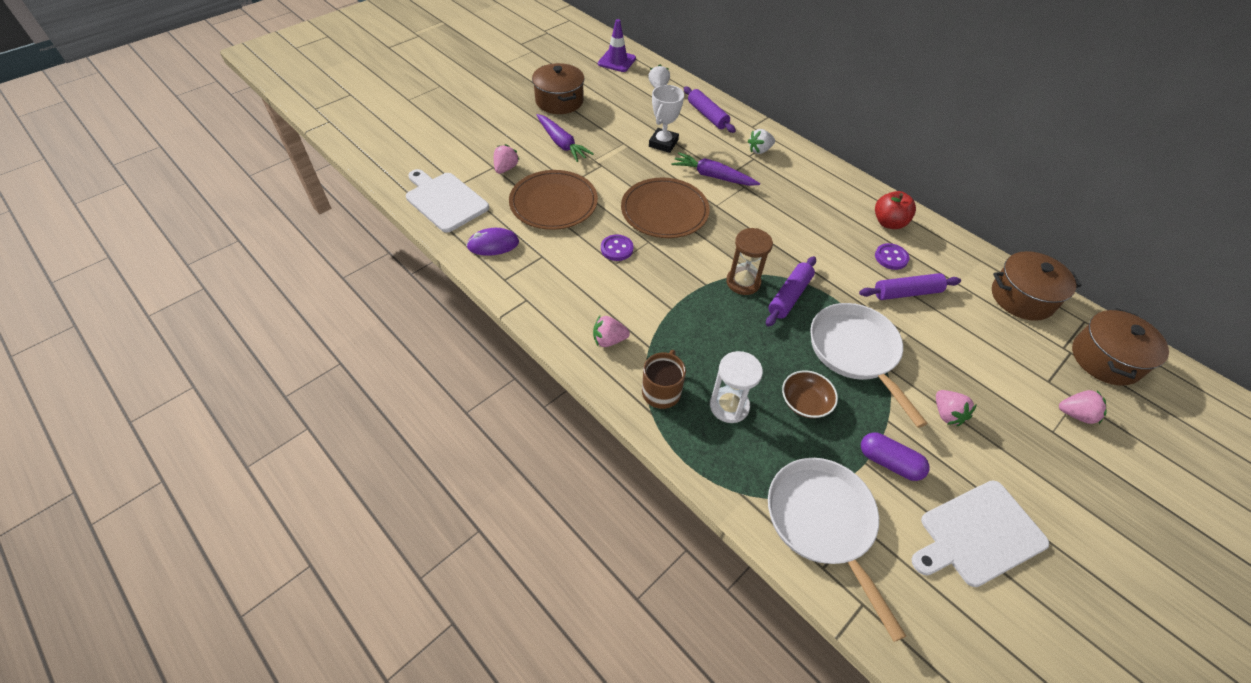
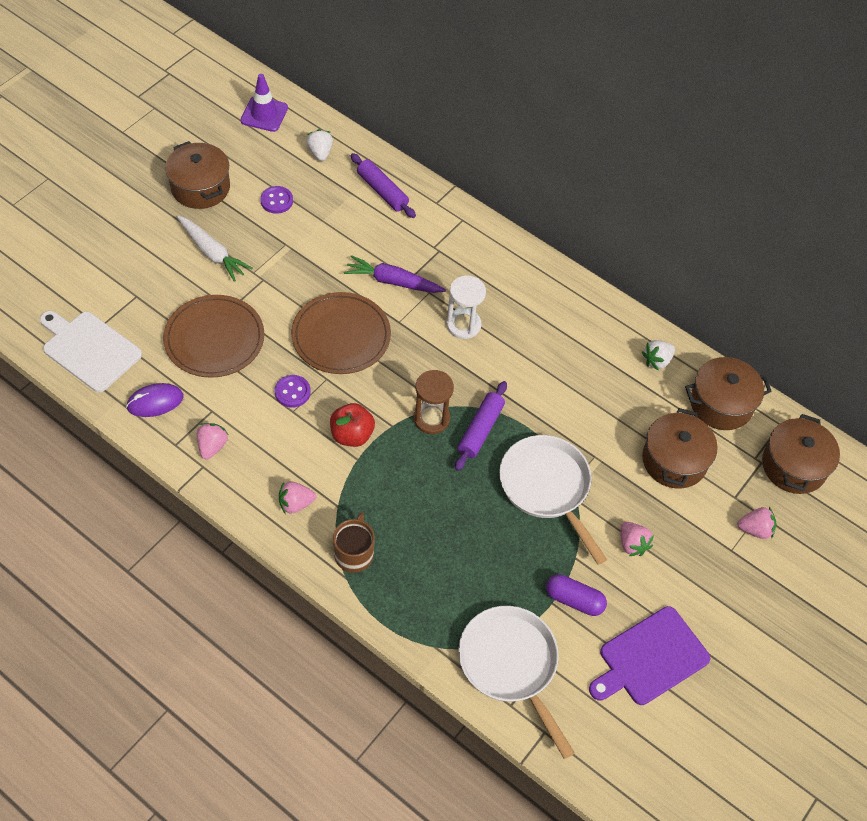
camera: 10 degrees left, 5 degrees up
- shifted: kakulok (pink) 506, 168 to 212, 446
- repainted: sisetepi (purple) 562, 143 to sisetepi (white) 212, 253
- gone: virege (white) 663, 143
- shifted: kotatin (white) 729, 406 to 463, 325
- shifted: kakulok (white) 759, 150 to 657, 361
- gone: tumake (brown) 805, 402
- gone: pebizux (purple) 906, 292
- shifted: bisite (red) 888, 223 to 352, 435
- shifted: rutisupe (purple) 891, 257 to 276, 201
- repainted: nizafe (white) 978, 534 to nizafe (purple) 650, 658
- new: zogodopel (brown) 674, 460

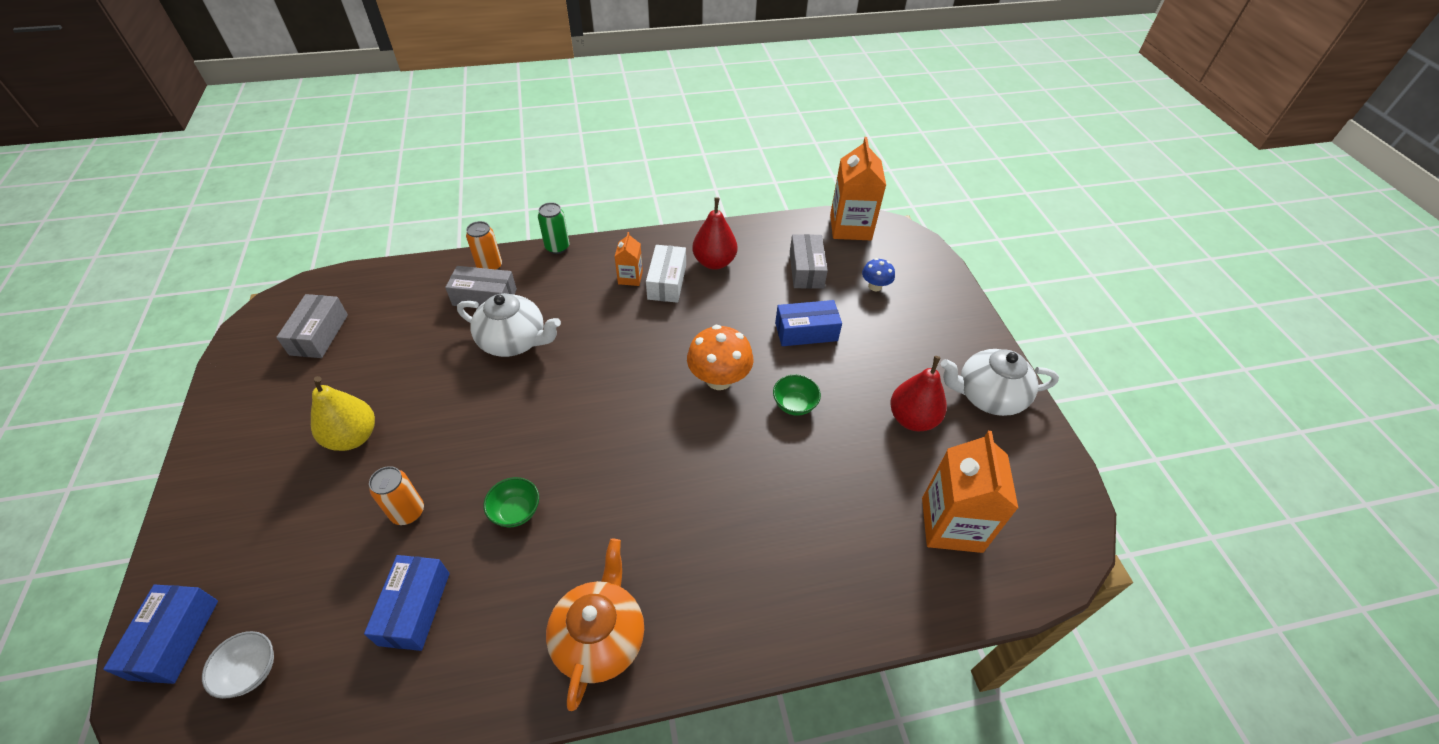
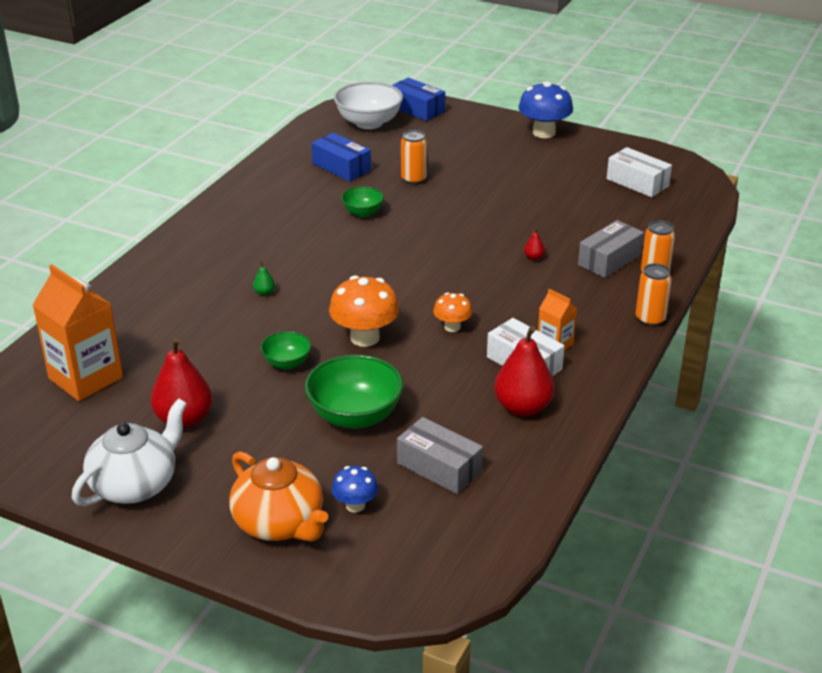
camera: 130 degrees right, 15 degrees down
- scaled: tumake (white) 251, 671 = 369, 123 x1.82
- repainted: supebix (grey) 319, 334 to supebix (white) 637, 182
- gone: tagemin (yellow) 353, 437
- swapped: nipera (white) 514, 341 to tagemin (red) 533, 257
- repainted: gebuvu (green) 557, 247 to gebuvu (orange) 650, 319
- shifted: nipera (orange) 600, 637 to 279, 523
- swapped: supebix (blue) 806, 331 to tumake (green) 355, 416
- gone: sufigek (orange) 850, 227
- new: tagemin (green) 264, 292
- new: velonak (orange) 452, 327
- new: velonak (blue) 544, 133

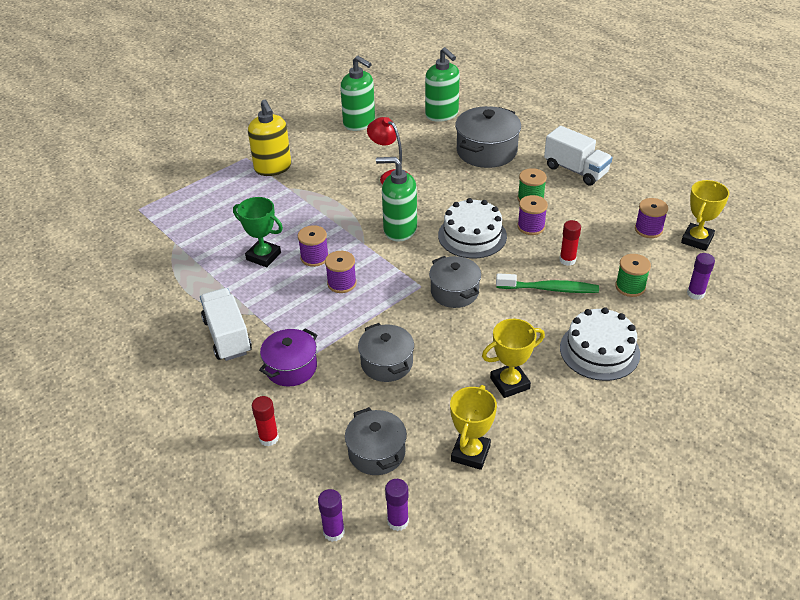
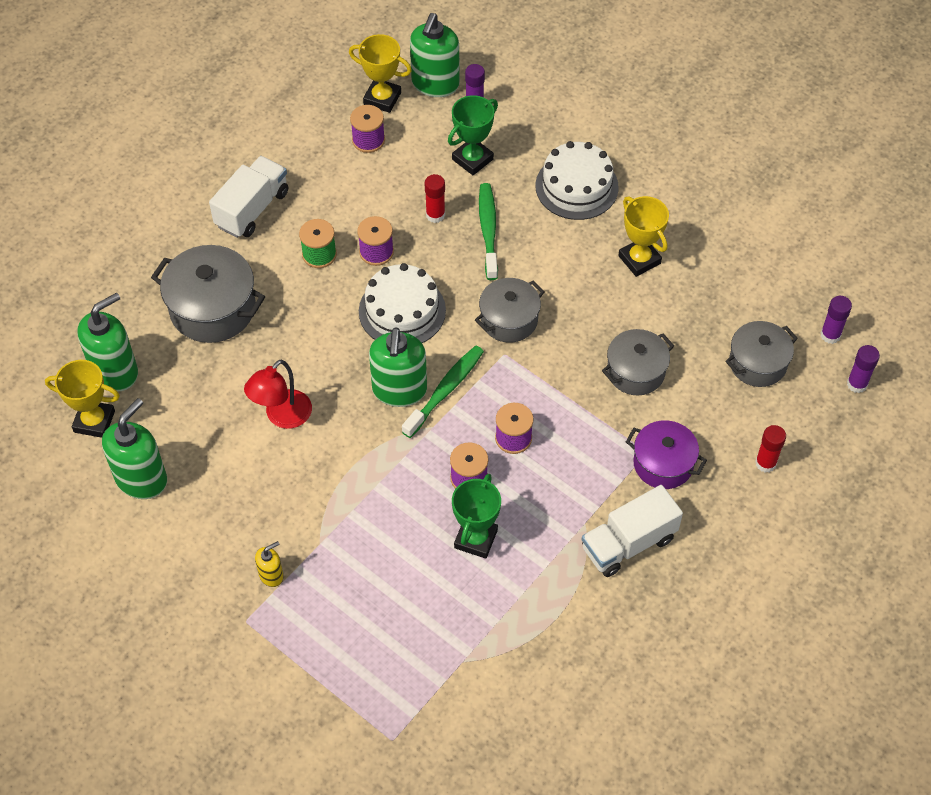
camera: 100 degrees left, 15 degrees up
- scaled: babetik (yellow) 273, 168 = 271, 575 x0.49
- shifted: virege (yellow) 470, 453 to 94, 421
- swapped: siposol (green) 630, 287 to virege (green) 472, 159
- new: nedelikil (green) 445, 390
- new: babetik (green) 435, 84

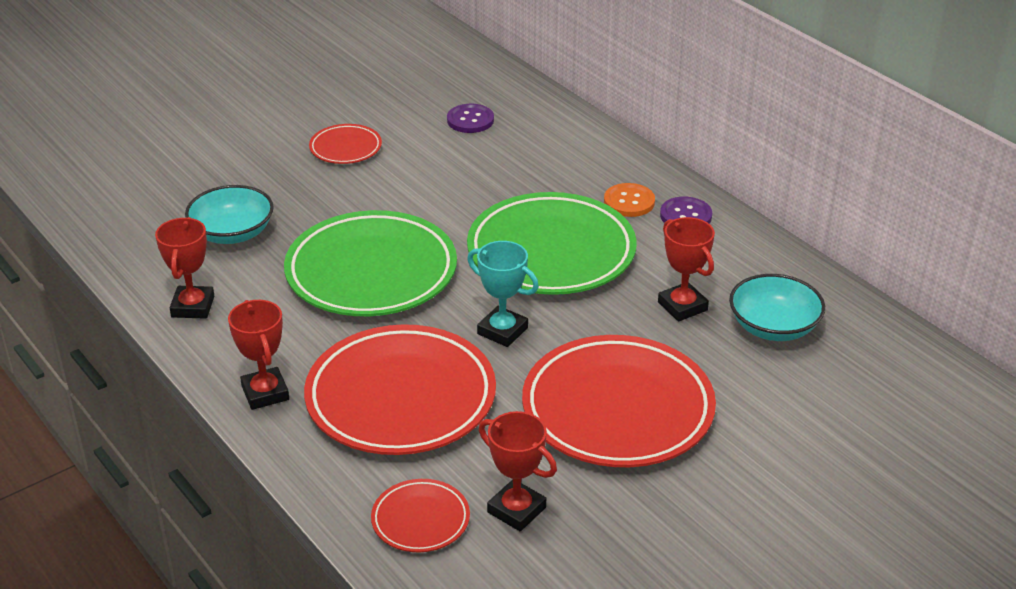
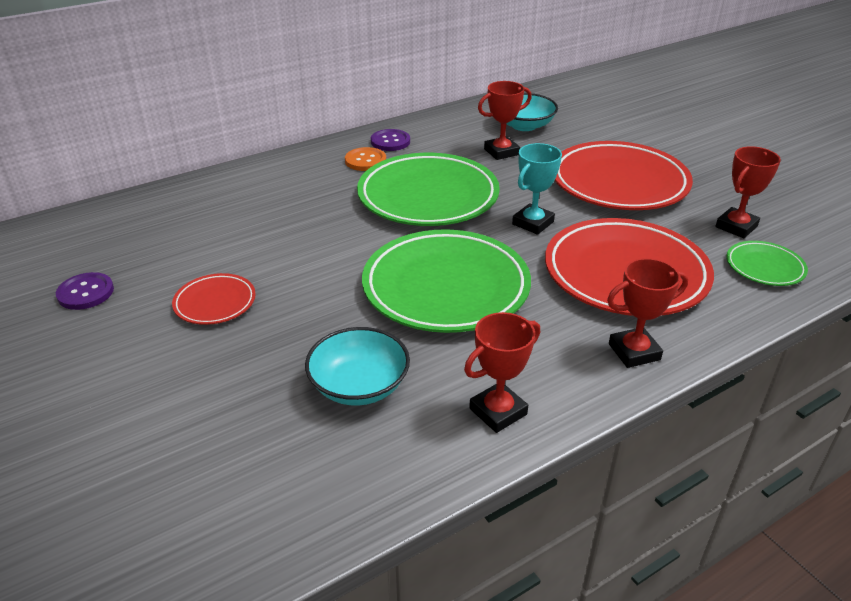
camera: 85 degrees left, 0 degrees up
- rotated: virege (red) 193, 307 = 498, 411 45 degrees counterclockwise
- repainted: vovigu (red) 420, 520 to vovigu (green) 764, 267
- shifted: rutisupe (purple) 470, 120 to 85, 293

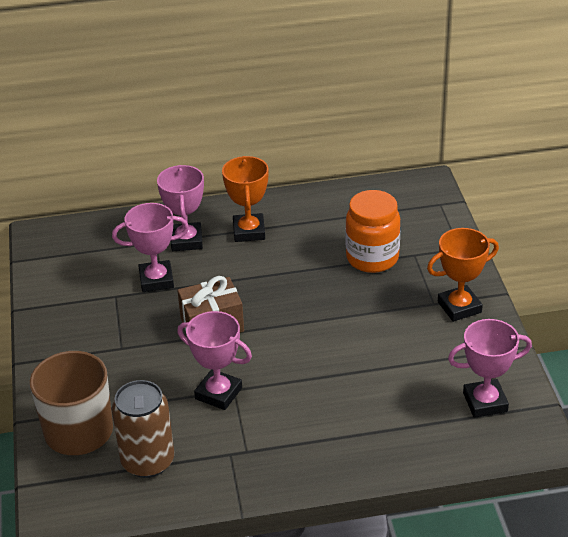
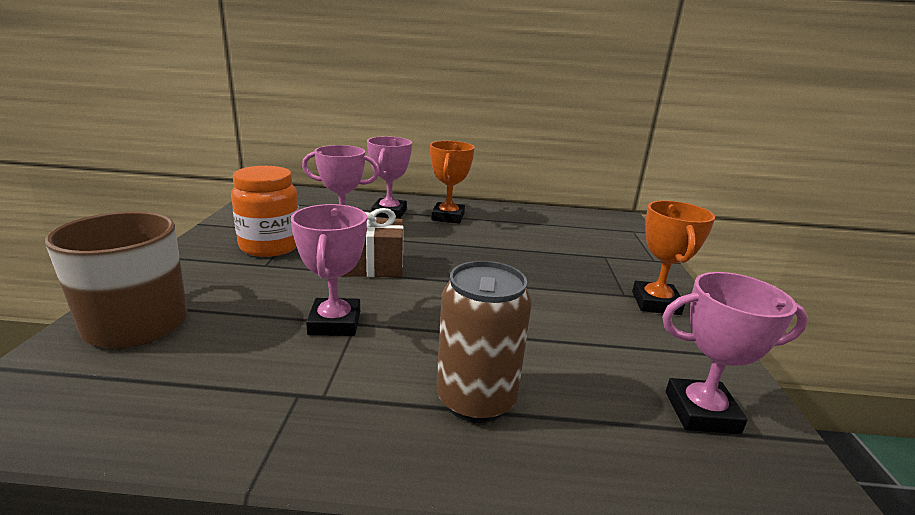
camera: 10 degrees right, 15 degrees down
- shifted: gebuvu (brown) 148, 461 to 476, 399
- rotated: virege (pink) 218, 393 = 334, 323 45 degrees clockwise
- shifted: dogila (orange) 372, 258 to 270, 246
- rotated: virege (orange) 459, 307 = 655, 303 75 degrees counterclockwise

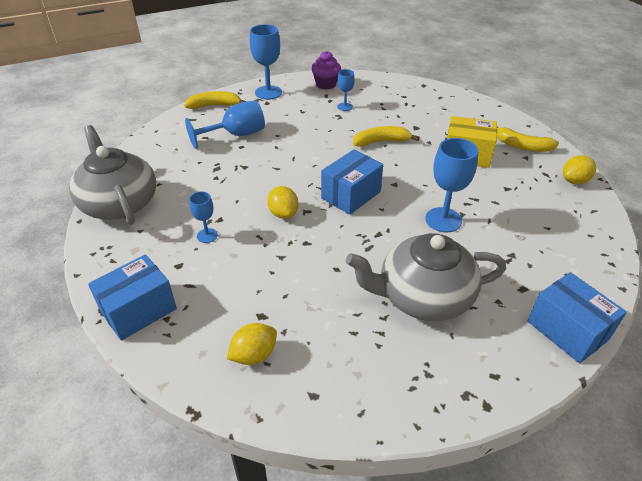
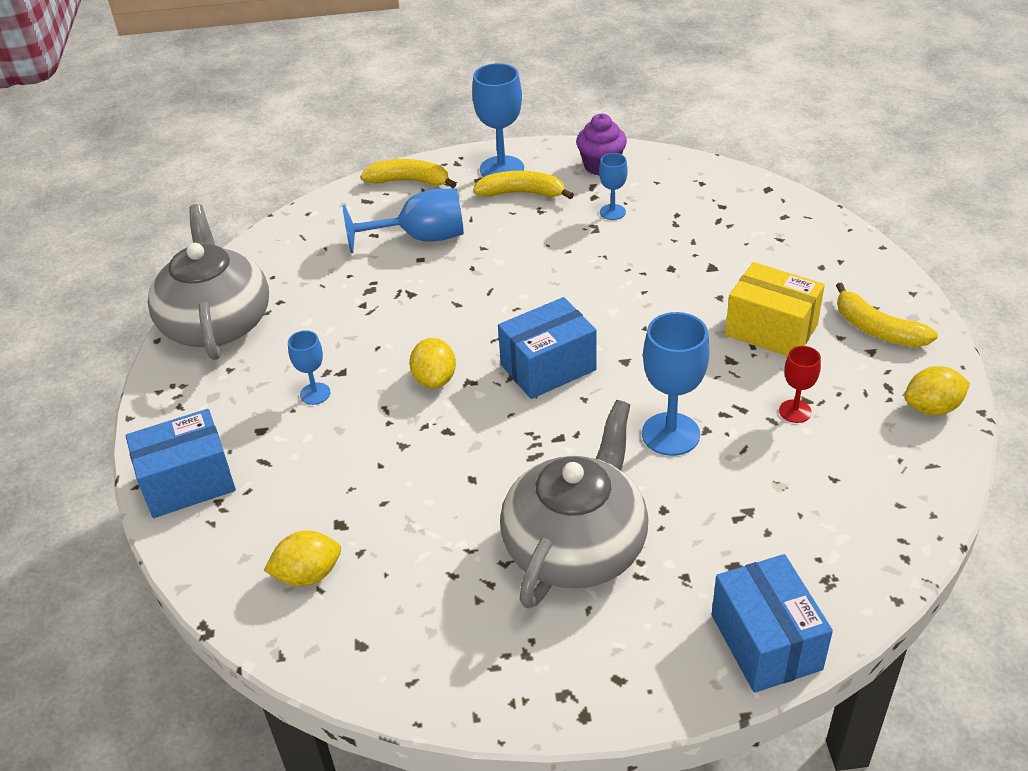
camera: 20 degrees right, 0 degrees up
- rotated: nipera (grey) 423, 297 = 576, 546 105 degrees clockwise
- shifted: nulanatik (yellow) 381, 141 to 522, 193
- new: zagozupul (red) 795, 411

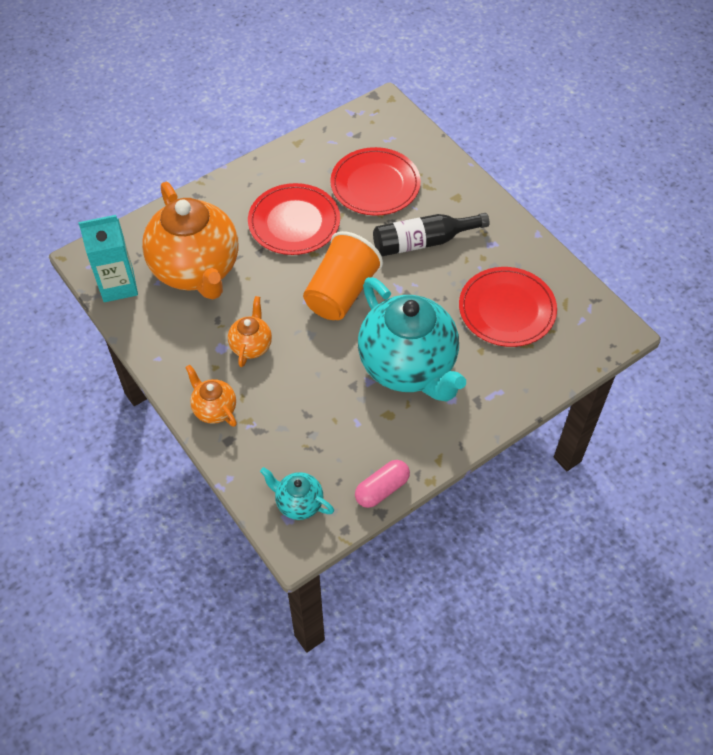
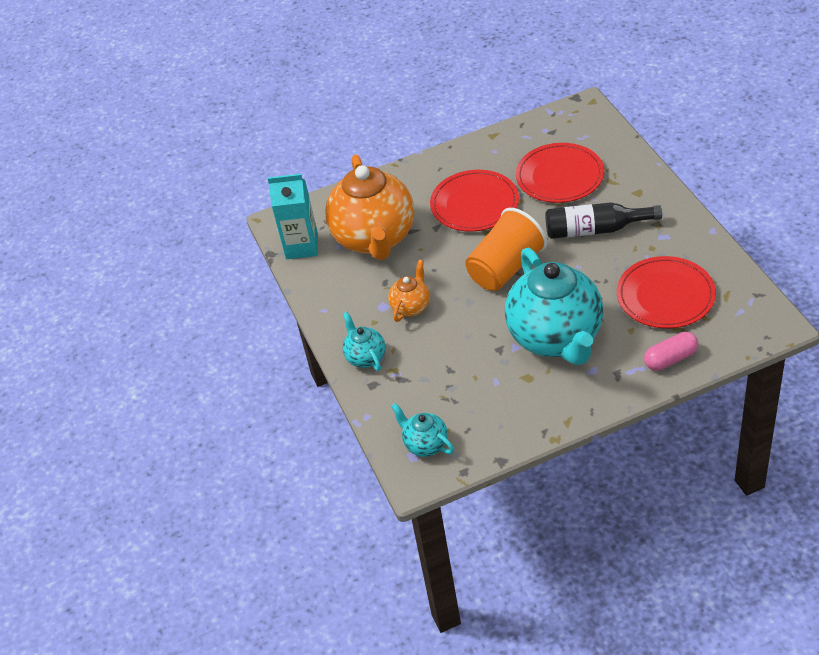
camera: 20 degrees right, 10 degrees down
- repainted: nipera (orange) 214, 409 to nipera (turquoise) 365, 357
- shifted: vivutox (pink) 382, 489 to 670, 359

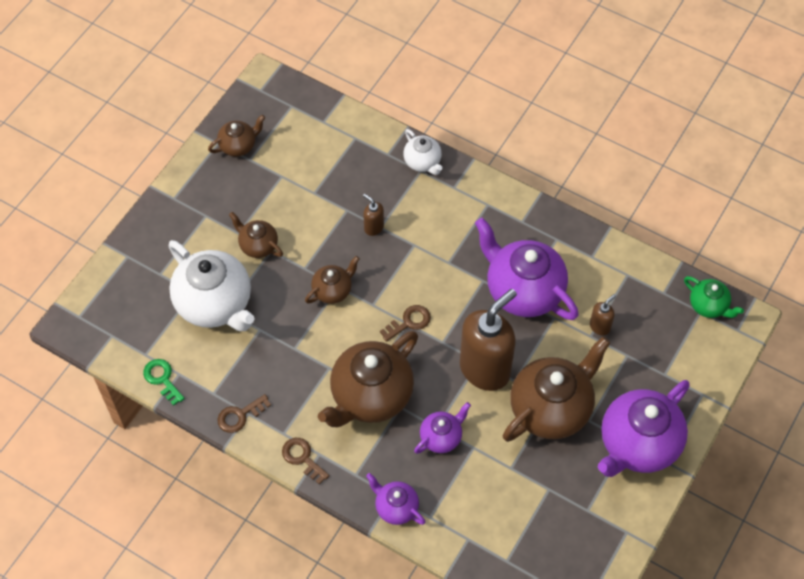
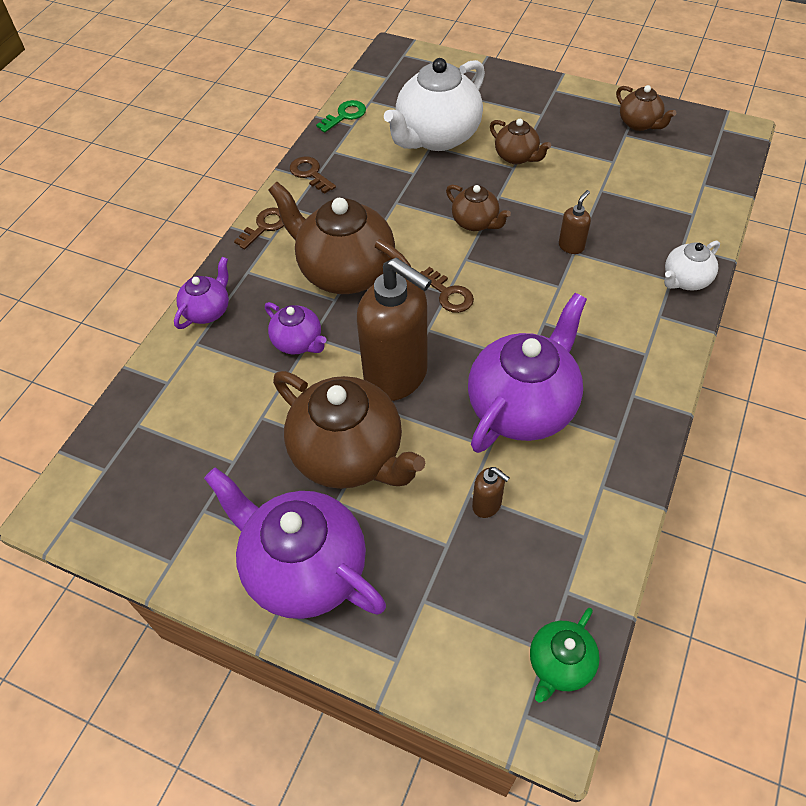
camera: 85 degrees right, 5 degrees down
- rotated: nipera (brown) 258, 245 = 516, 157 105 degrees clockwise

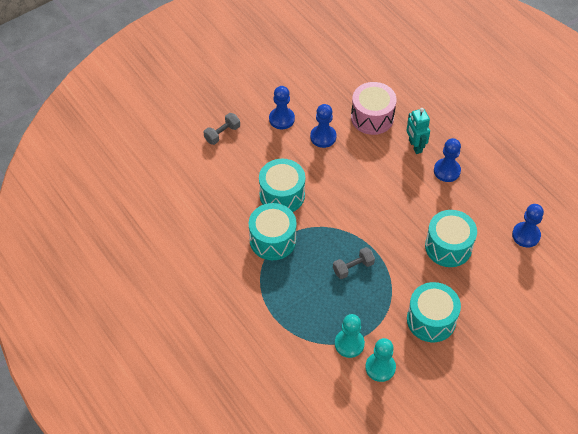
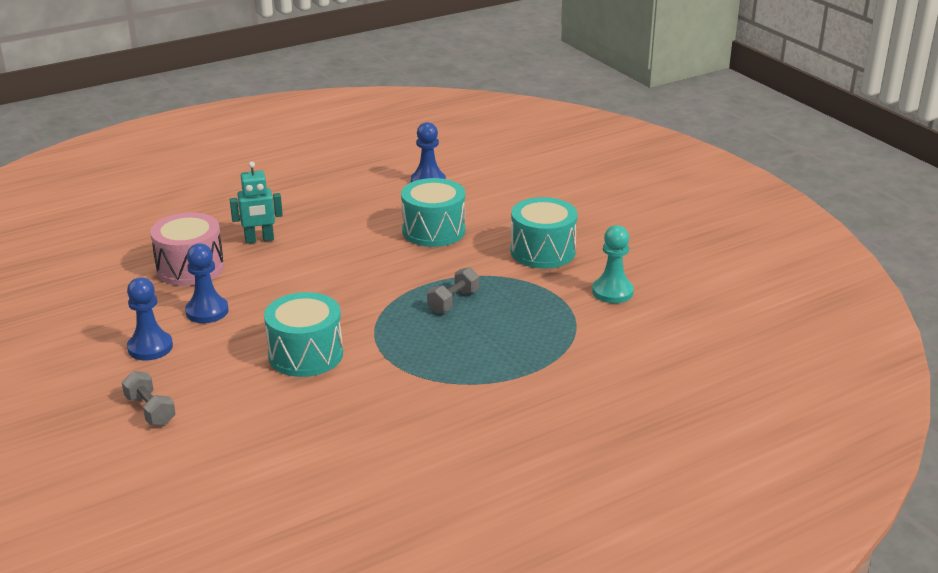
camera: 85 degrees left, 25 degrees down
- gone: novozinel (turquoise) 272, 240
- rotated: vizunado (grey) 353, 267 = 453, 301 60 degrees clockwise
- gone: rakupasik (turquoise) 349, 344
- gone: rakupasik (blue) 447, 171

